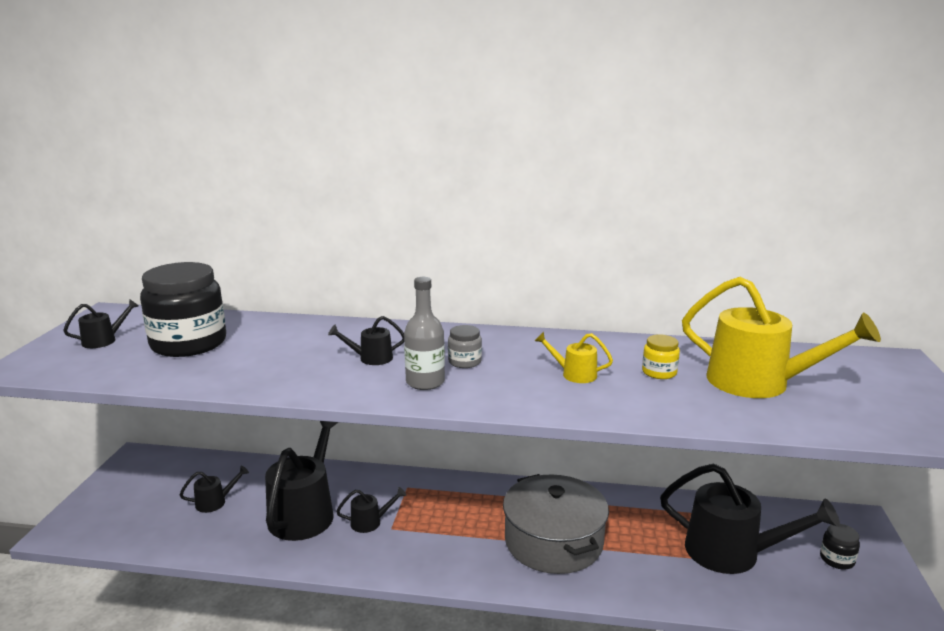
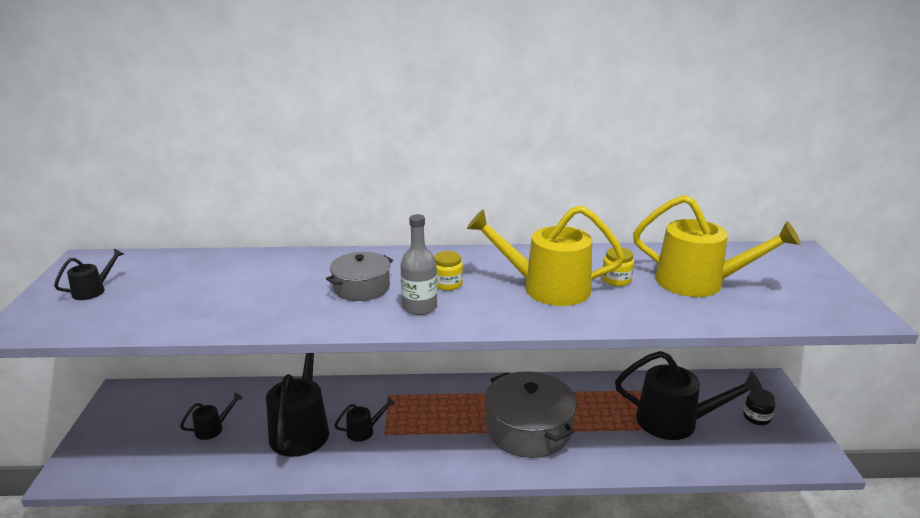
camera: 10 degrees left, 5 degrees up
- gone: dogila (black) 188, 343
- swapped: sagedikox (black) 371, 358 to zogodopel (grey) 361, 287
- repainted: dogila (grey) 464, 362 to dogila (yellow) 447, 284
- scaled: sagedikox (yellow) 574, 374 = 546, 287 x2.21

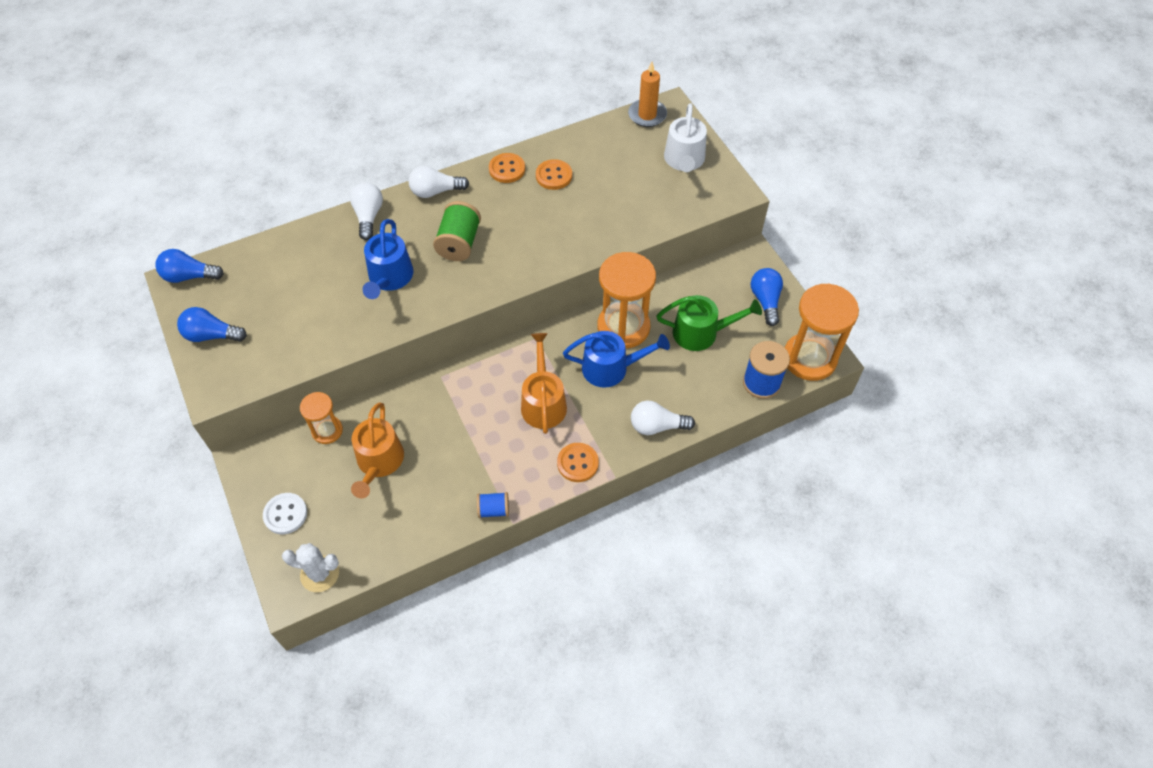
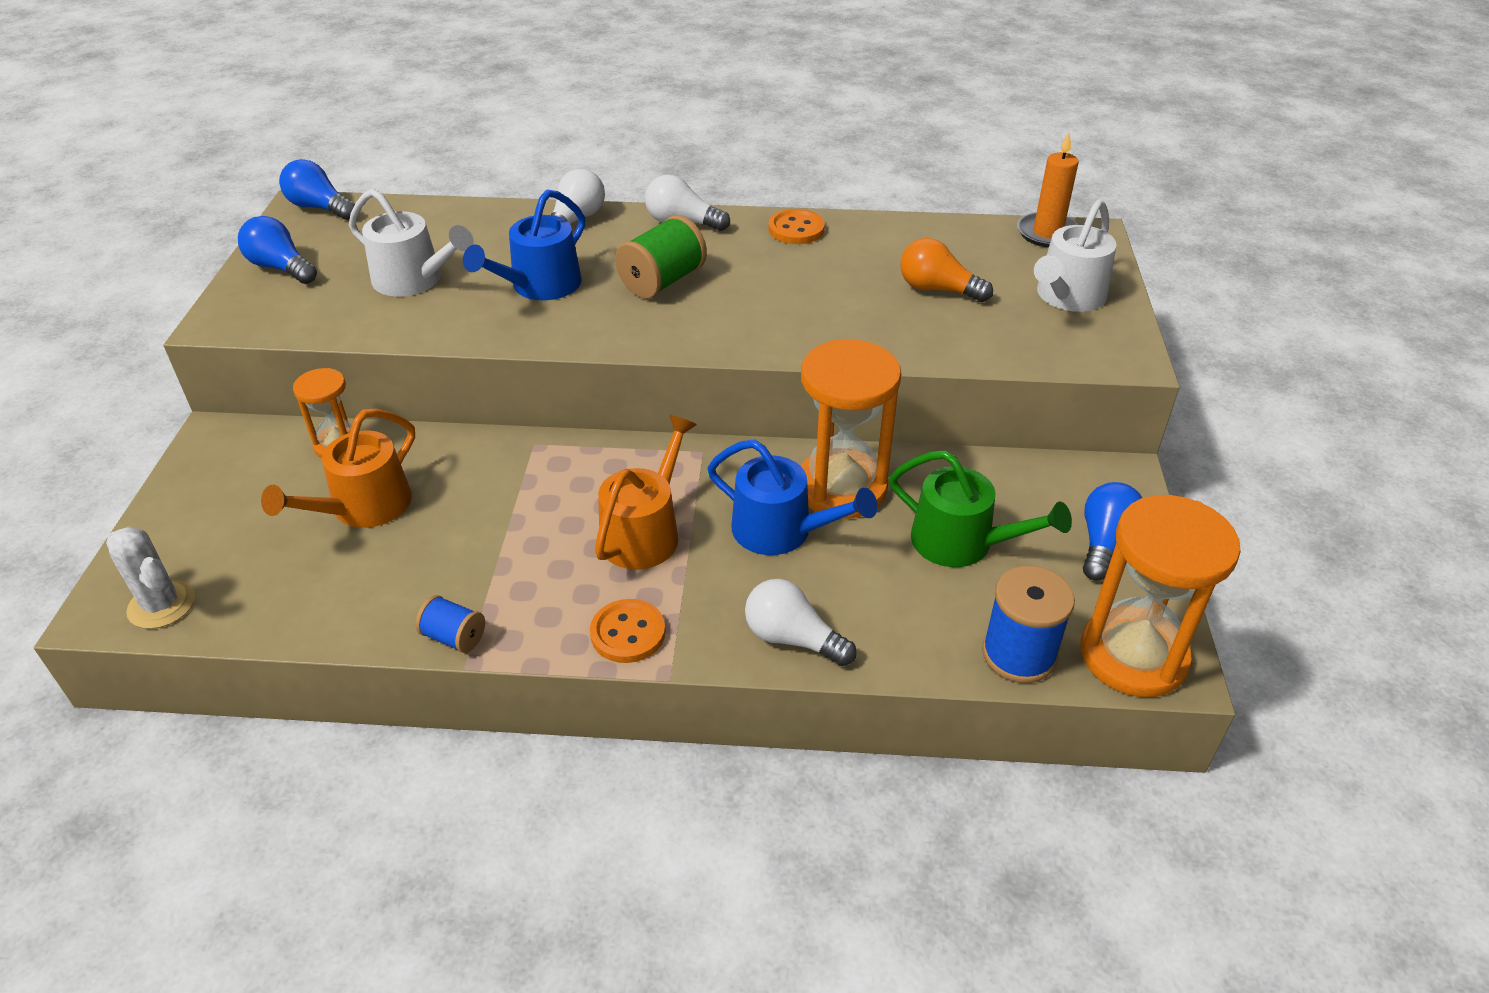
camera: 30 degrees right, 15 degrees down
- gone: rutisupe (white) 285, 514
- gone: rutisupe (orange) 554, 176
- new: sagedikox (white) 414, 280
- new: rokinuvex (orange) 937, 289

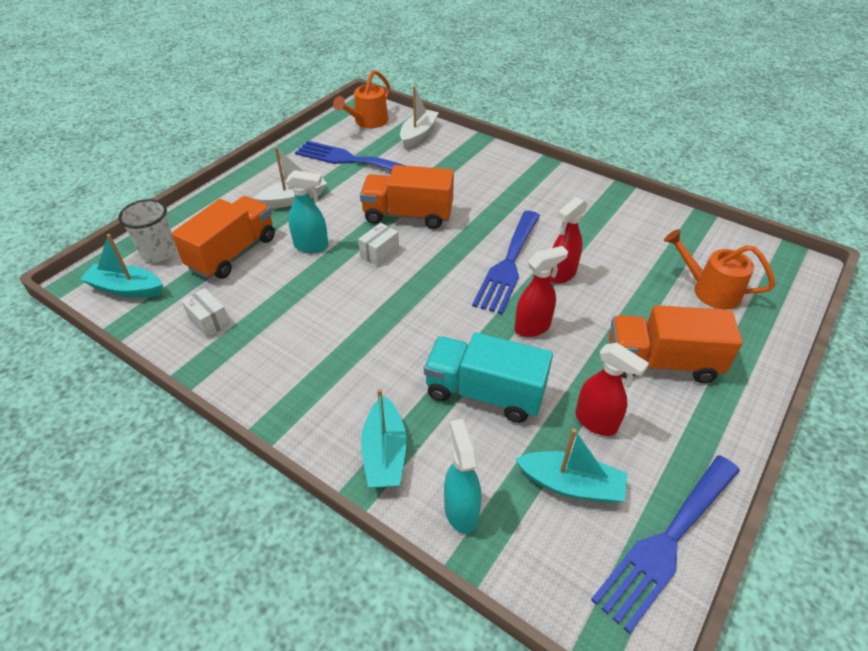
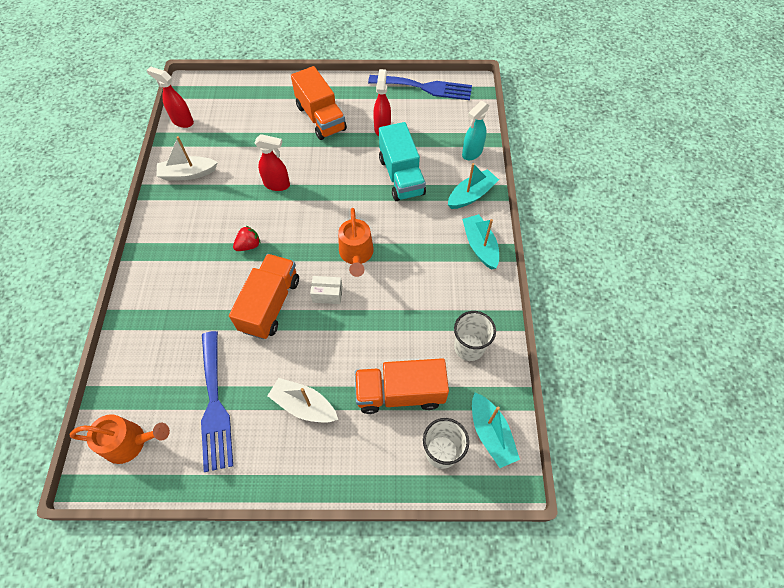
camera: 125 degrees left, 15 degrees up
- swapped: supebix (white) 209, 321 to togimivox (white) 469, 347
- gone: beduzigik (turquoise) 311, 246
- rotated: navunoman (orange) 408, 215 = 270, 305 135 degrees counterclockwise
- shifted: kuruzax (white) 418, 134 to 188, 174
- gone: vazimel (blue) 508, 264
- shifted: beduzigik (red) 533, 327 to 182, 121
- shifted: kuruzax (turquoise) 571, 484 to 480, 246
- shifted: sagedikox (orange) 709, 290 to 356, 255
- new: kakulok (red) 249, 245

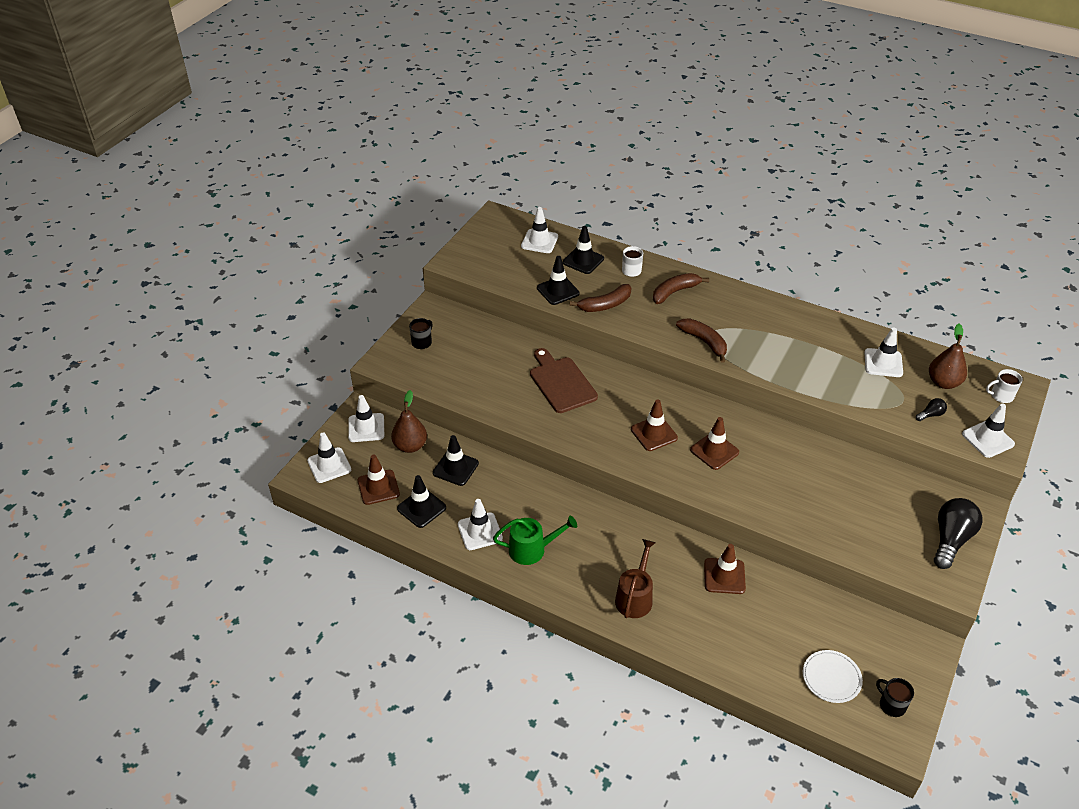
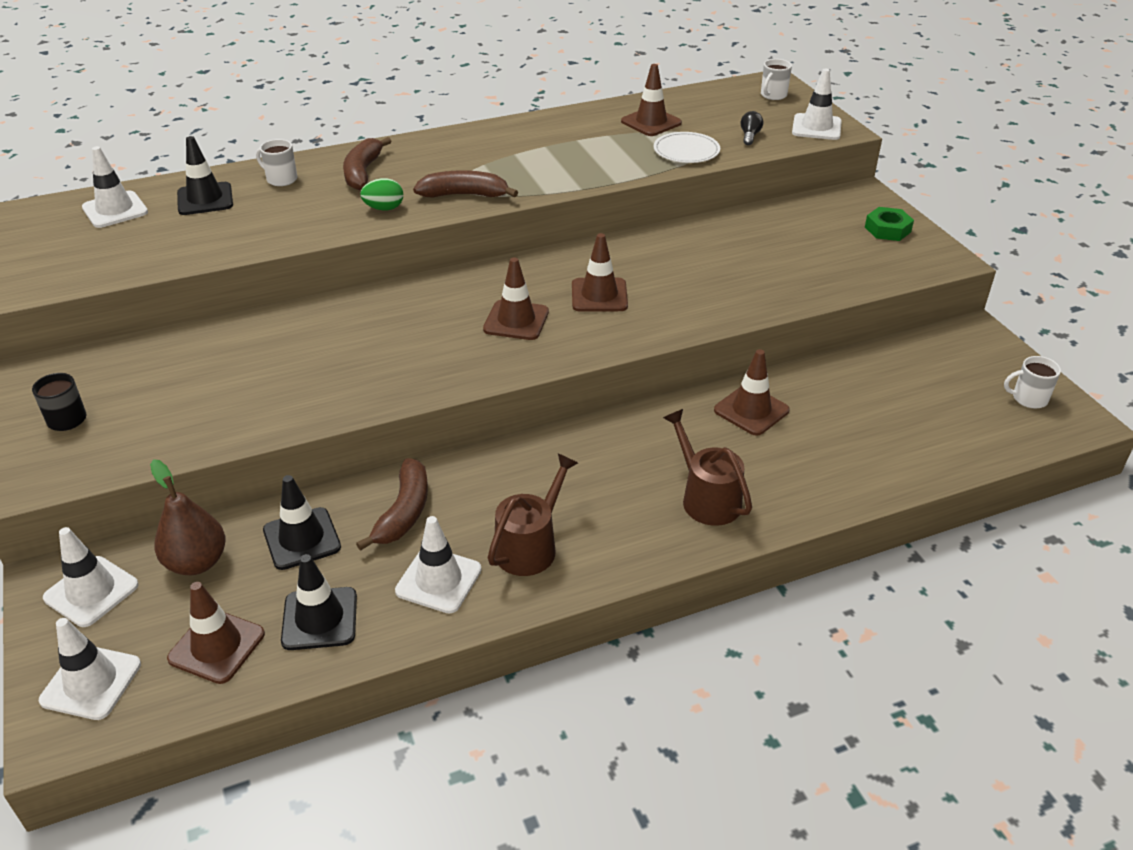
camera: 50 degrees left, 5 degrees down
- repainted: sagedikox (green) 532, 549 to sagedikox (brown) 530, 546
- gone: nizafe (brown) 561, 383
- gone: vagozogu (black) 558, 291
- shifted: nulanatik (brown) 605, 305 to 404, 512
- shifted: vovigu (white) 831, 678 to 686, 151
- repainted: vagozogu (white) 883, 363 to vagozogu (brown) 651, 122
- repainted: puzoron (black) 891, 705 to puzoron (white) 1028, 398
- gone: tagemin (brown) 943, 382
- swapped: rokinuvex (black) 951, 540 to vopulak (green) 887, 229
- new: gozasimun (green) 384, 208

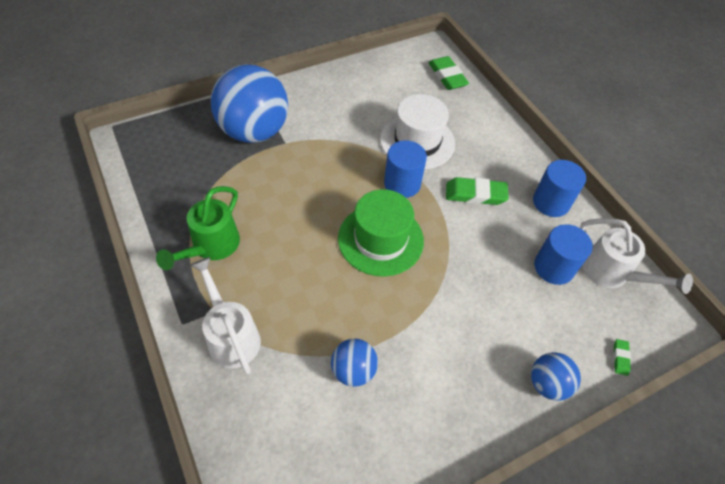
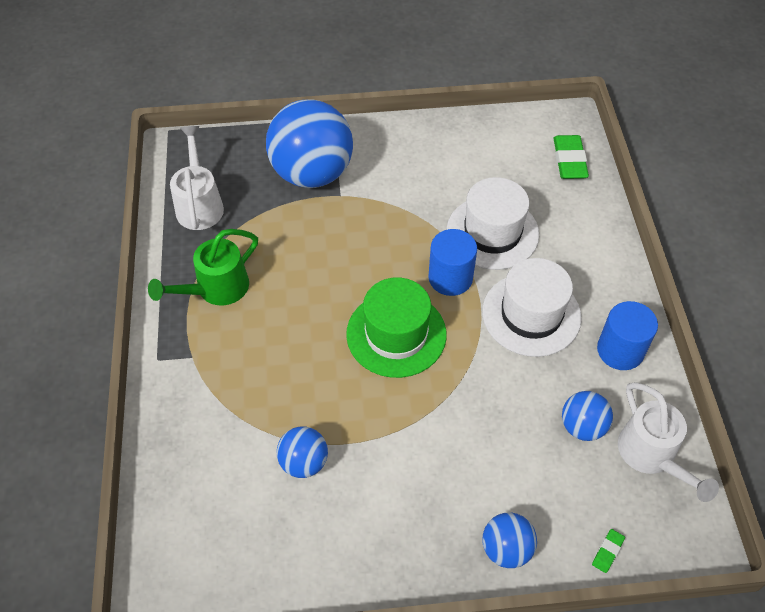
camera: 25 degrees right, 0 degrees up
- shifted: sagedikox (white) 231, 335 to 199, 204
- swapped: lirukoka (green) 475, 194 to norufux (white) 531, 314
- swapped: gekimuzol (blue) 554, 267 to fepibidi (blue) 582, 426

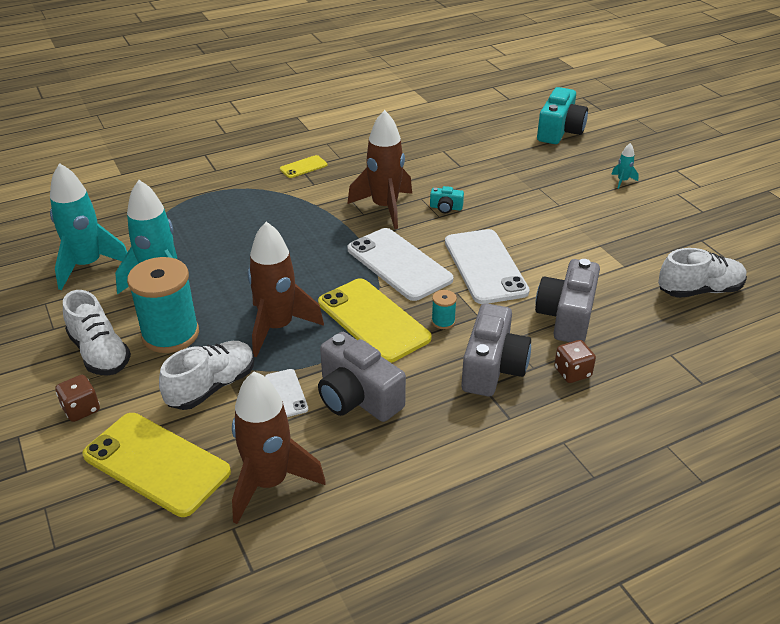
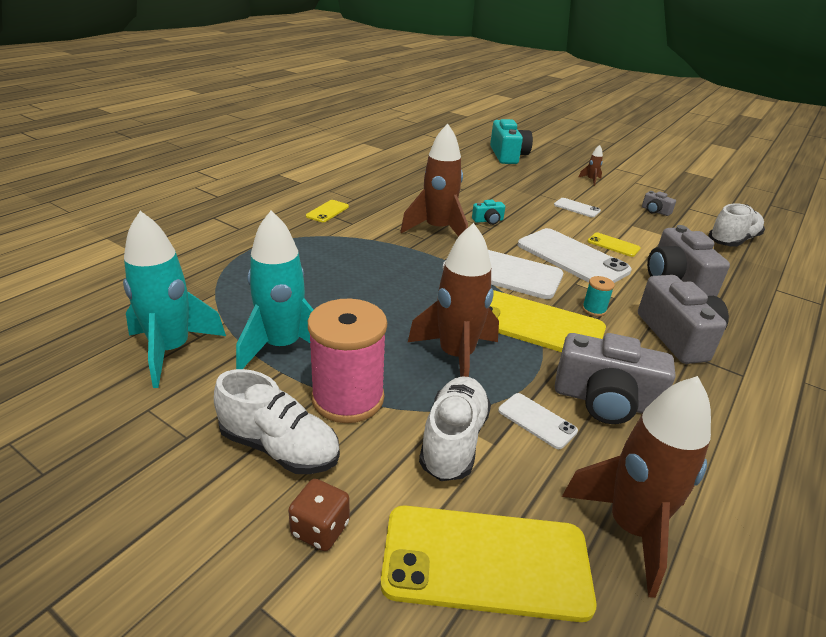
camera: 30 degrees left, 5 degrees down
- repainted: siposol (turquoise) 170, 334 to siposol (pink) 348, 398
- gone: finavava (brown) 572, 372
- repainted: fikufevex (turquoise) 622, 181 to fikufevex (brown) 591, 180
- new: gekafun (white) 576, 208
- new: gekafun (yellow) 613, 245
- new: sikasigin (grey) 655, 211

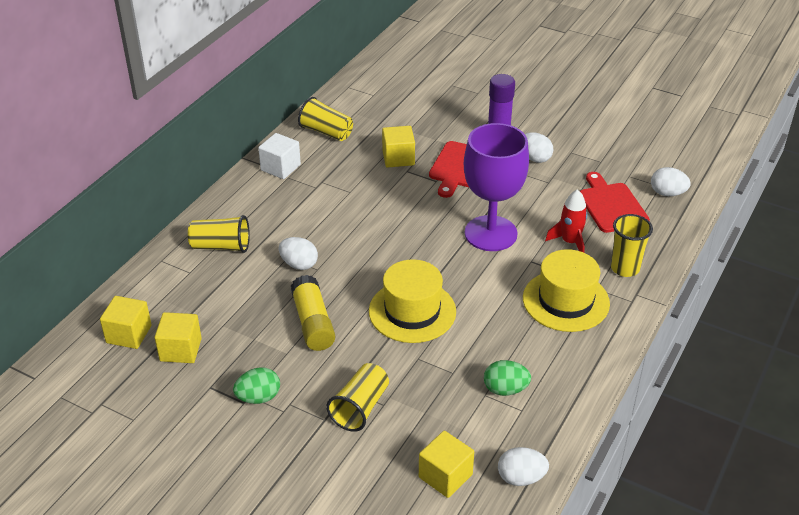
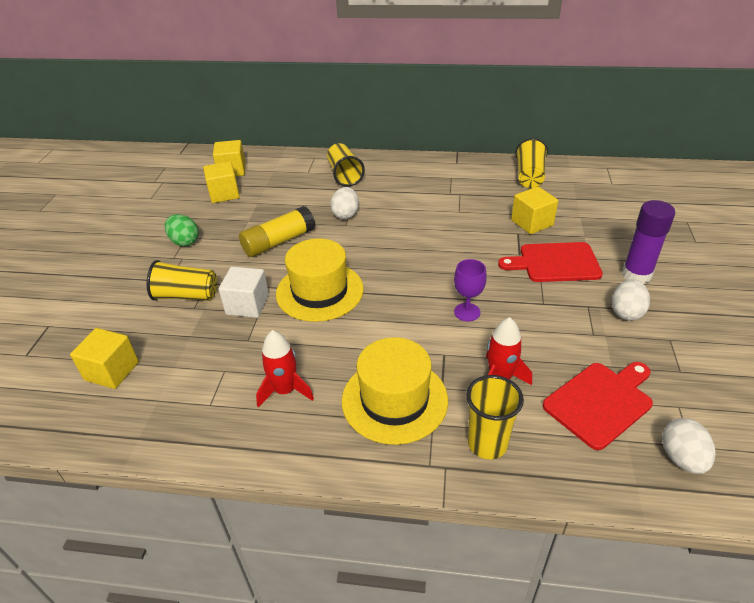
camera: 70 degrees right, 0 degrees up
- shifted: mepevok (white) 280, 167 to 247, 305
- scaled: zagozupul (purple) 490, 233 = 467, 312 x0.43
- gone: gozasimun (green) 505, 389
- gone: gozasimun (white) 521, 478
- new: fikufevex (red) 285, 390

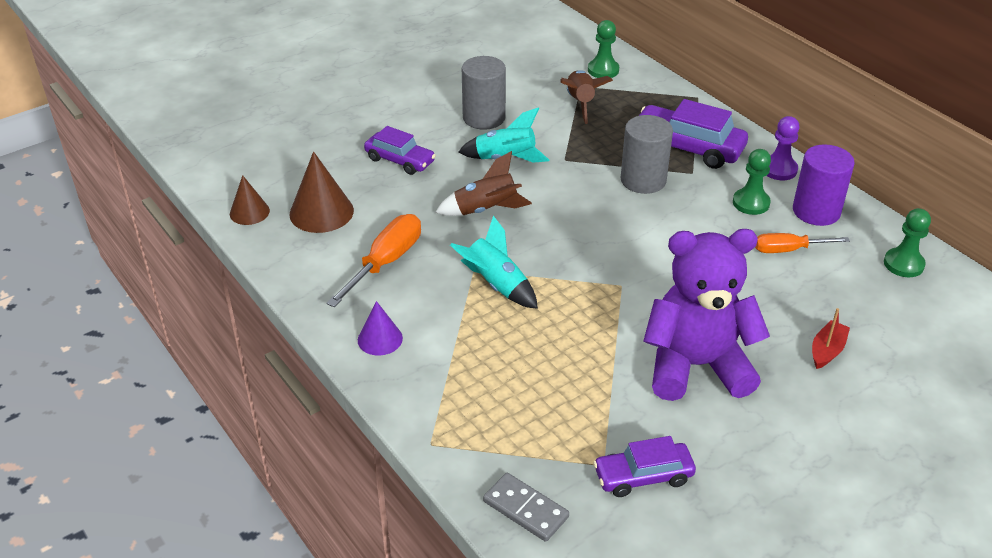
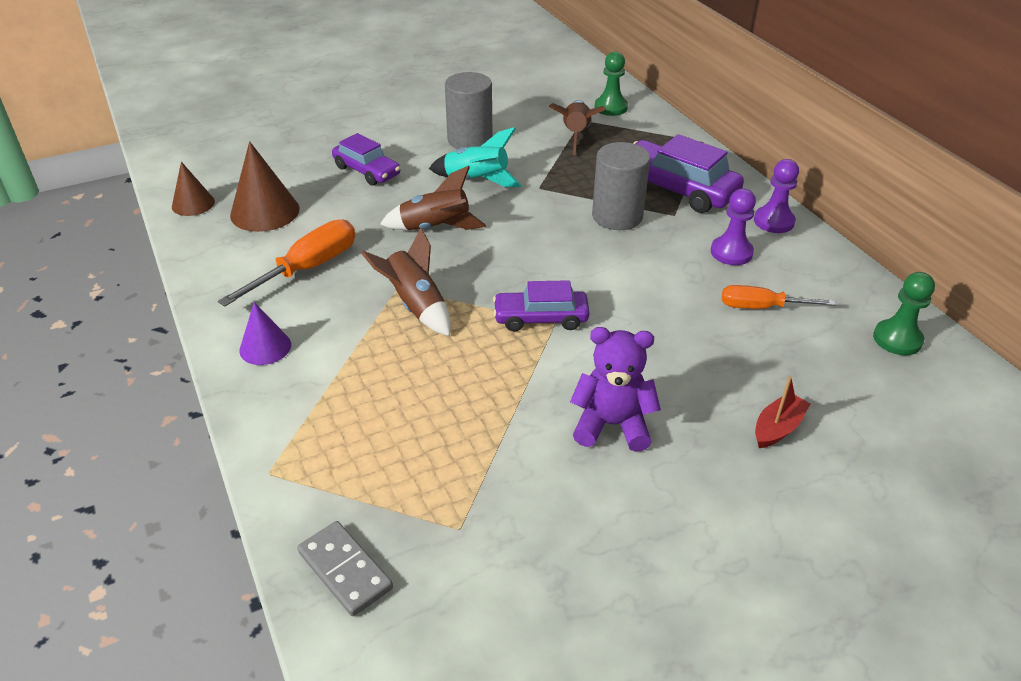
camera: 10 degrees right, 0 degrees up
- repainted: fikufevex (turquoise) 496, 285 to fikufevex (brown) 416, 305
- shifted: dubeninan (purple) 643, 476 to 540, 318
- scaled: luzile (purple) 696, 366 = 612, 425 x0.60
- repainted: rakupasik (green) 751, 203 to rakupasik (purple) 731, 252
- gone: gekimuzol (purple) 816, 211

